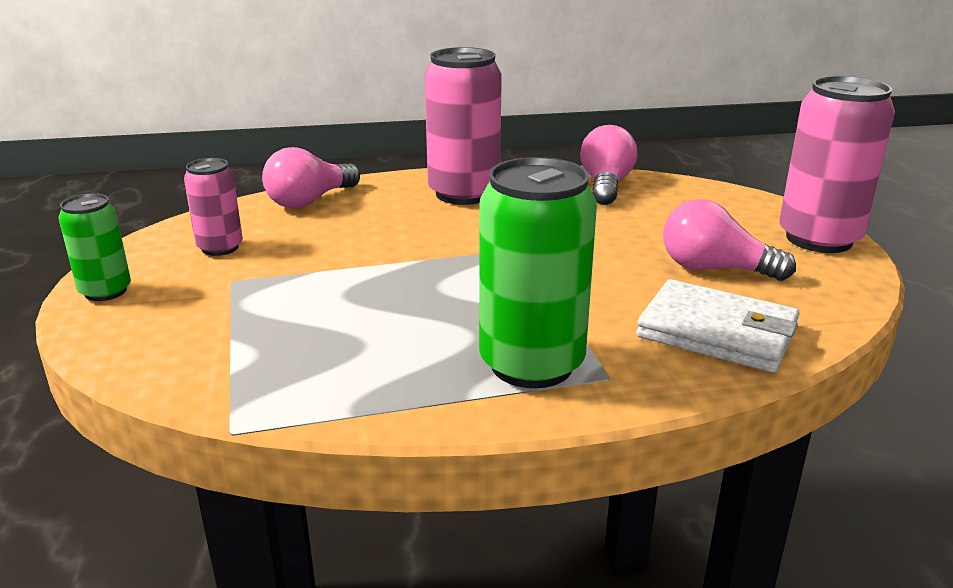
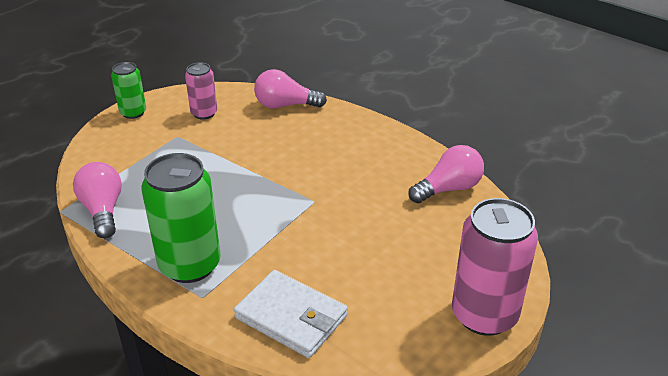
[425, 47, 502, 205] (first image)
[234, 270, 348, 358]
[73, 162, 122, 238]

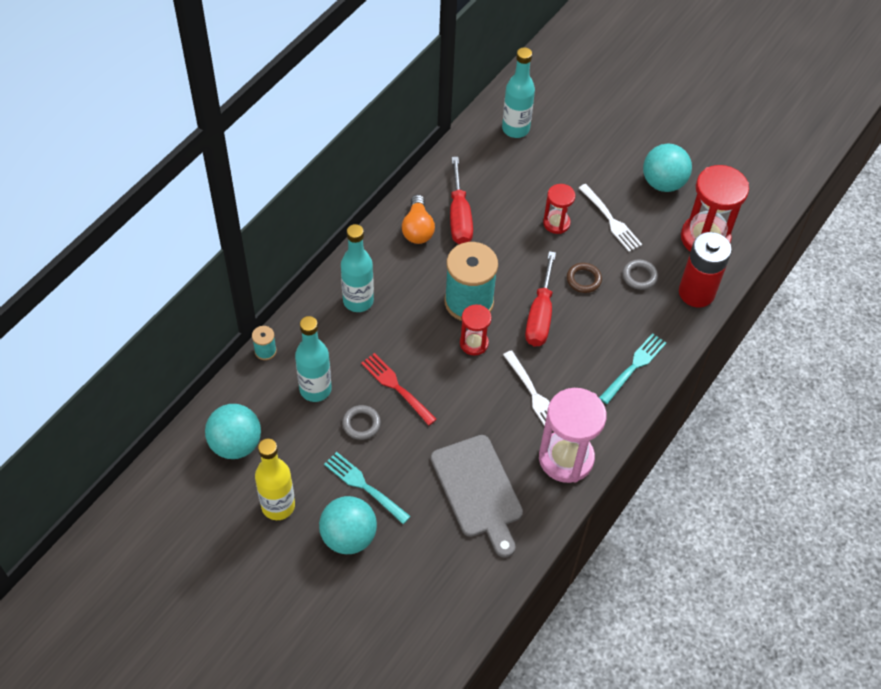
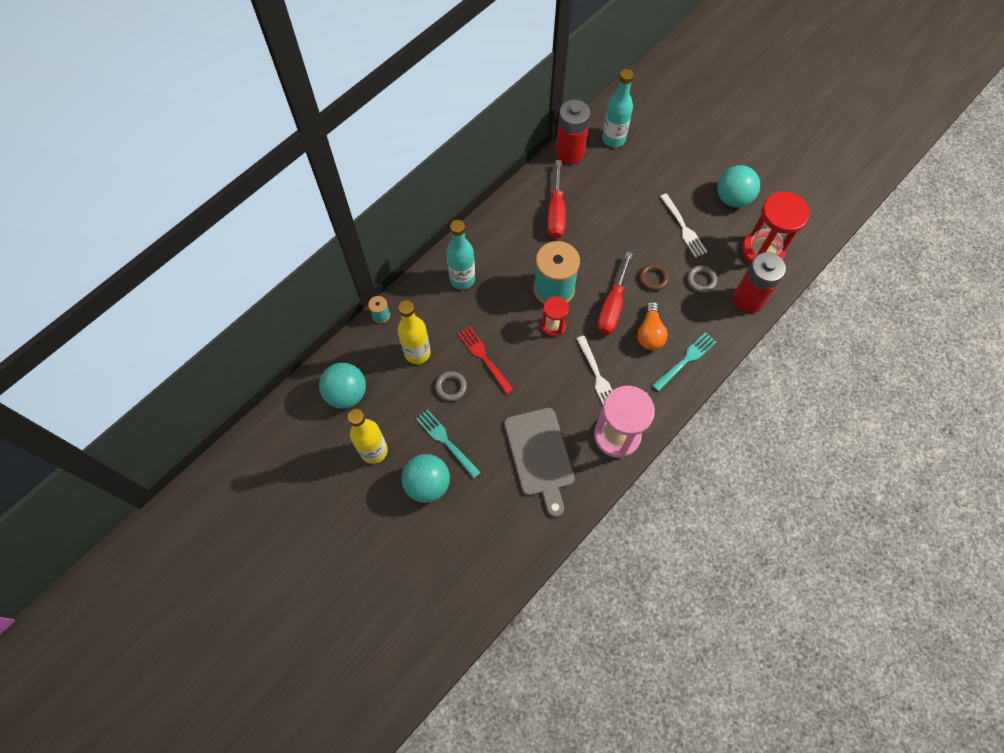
[398, 300, 431, 364]
[637, 302, 668, 350]
[543, 184, 575, 234] (first image)
[556, 100, 590, 165]

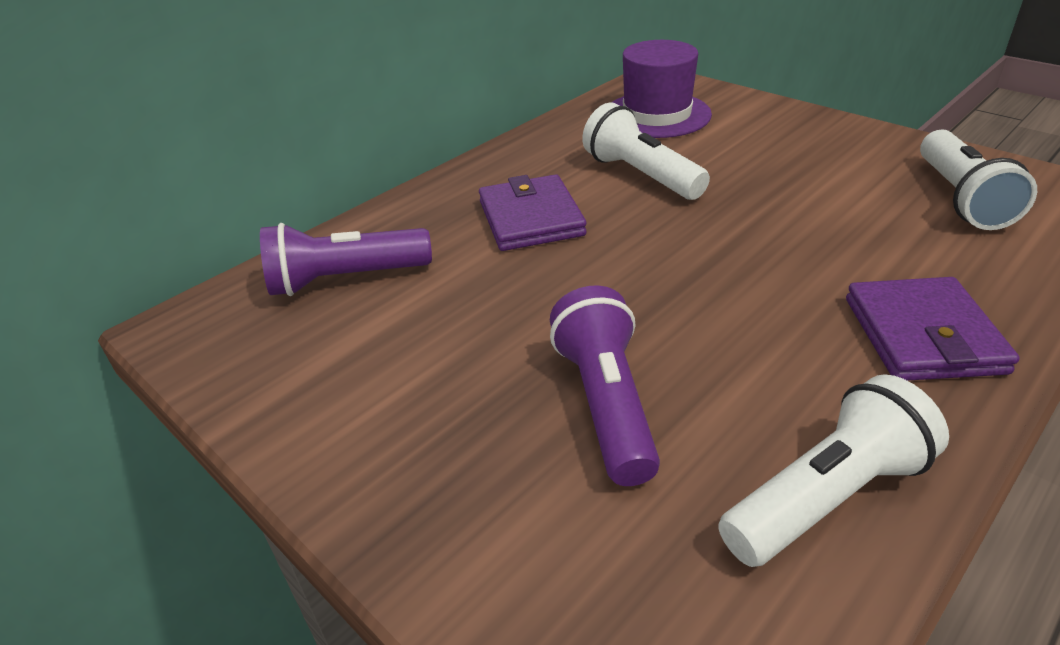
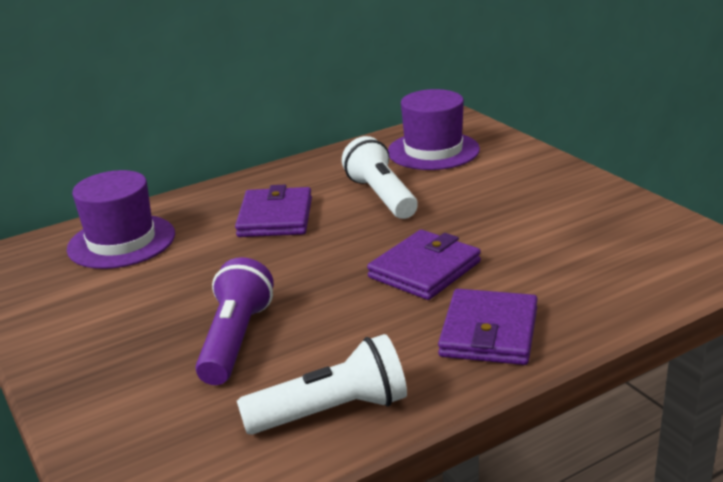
[67, 170, 175, 269]
[920, 130, 1037, 230] (first image)
[367, 230, 481, 300]

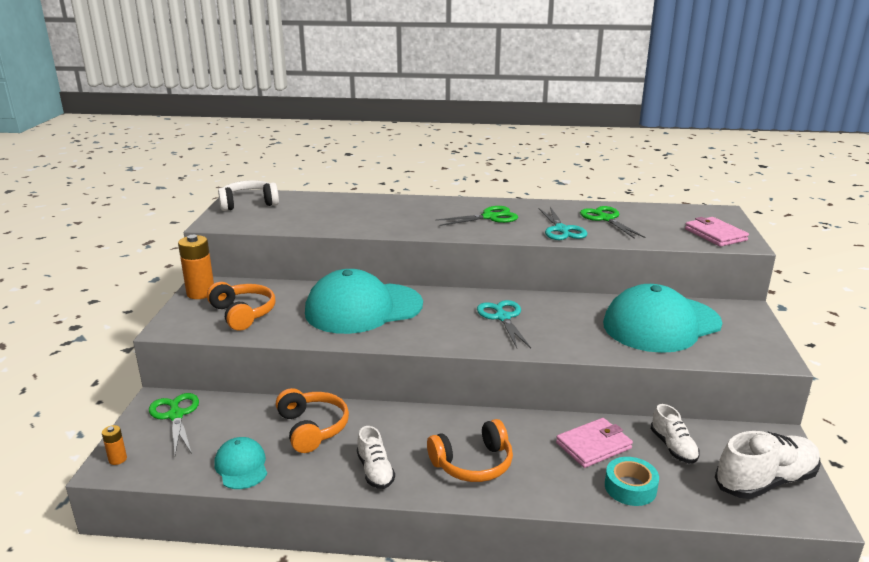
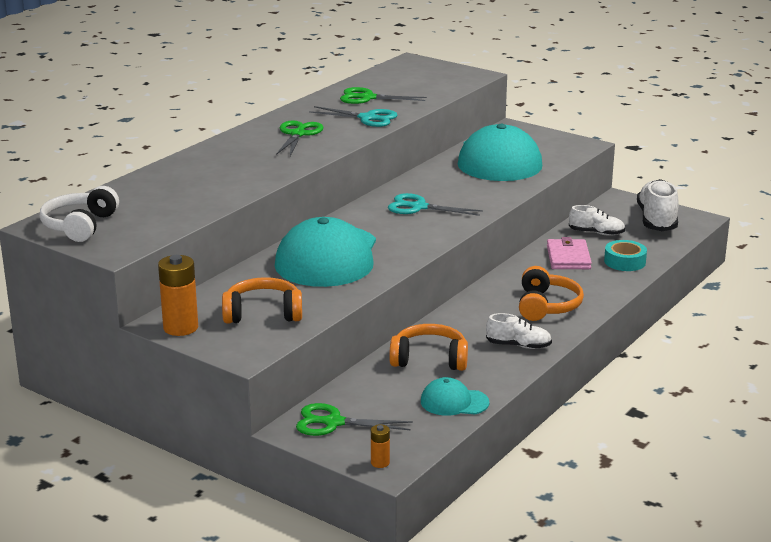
[685, 217, 749, 247] (first image)

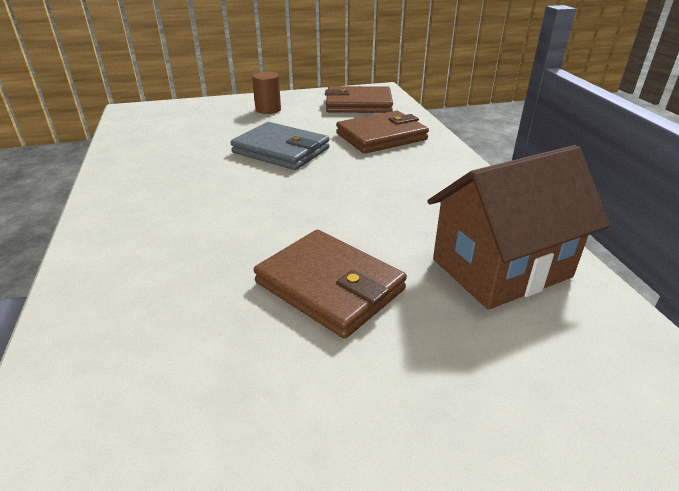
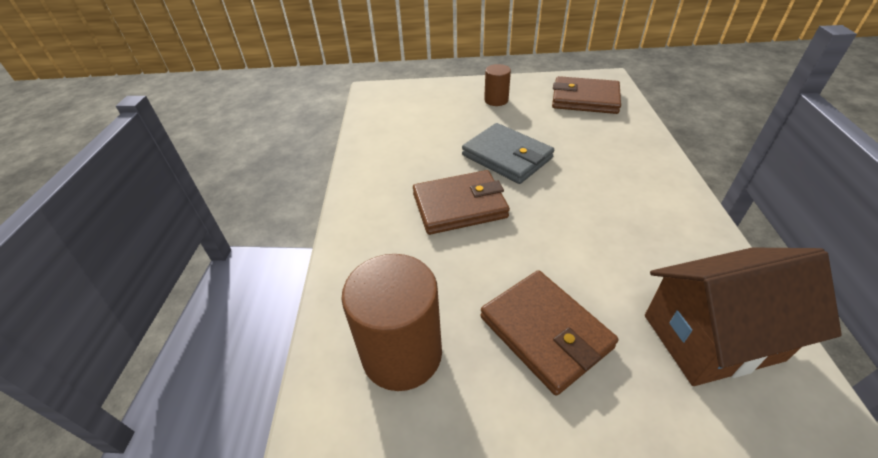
[413, 170, 510, 235]
[341, 254, 442, 391]

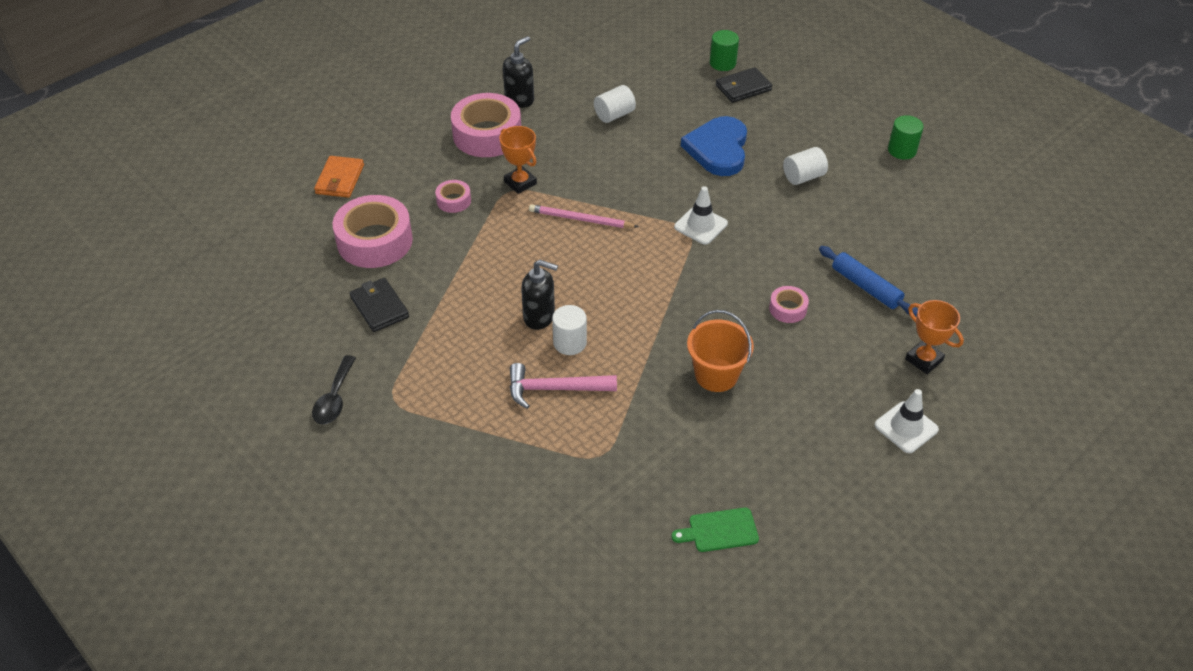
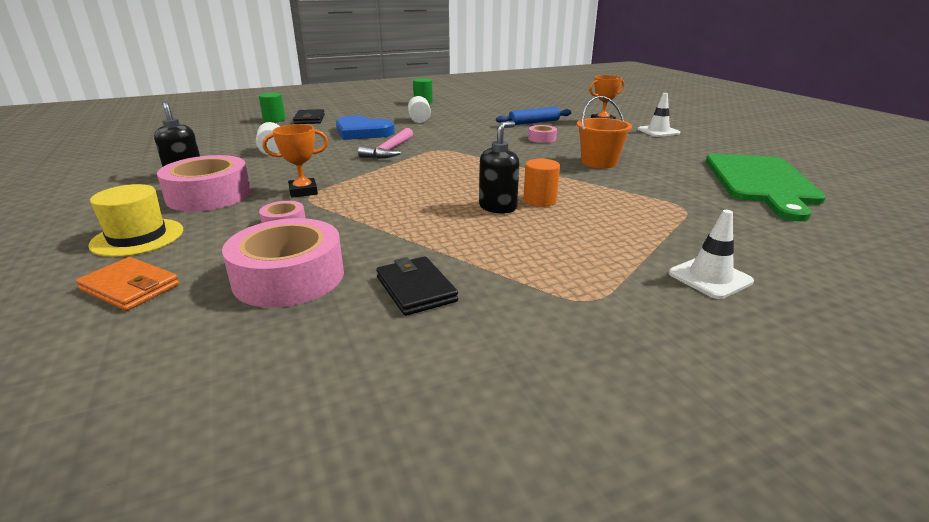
[312, 355, 356, 425] (first image)
[376, 256, 458, 316]
[358, 128, 413, 159]
[529, 204, 638, 228] (first image)
[523, 159, 560, 207]
[706, 154, 826, 221]
[669, 210, 754, 299]
[88, 184, 183, 257]

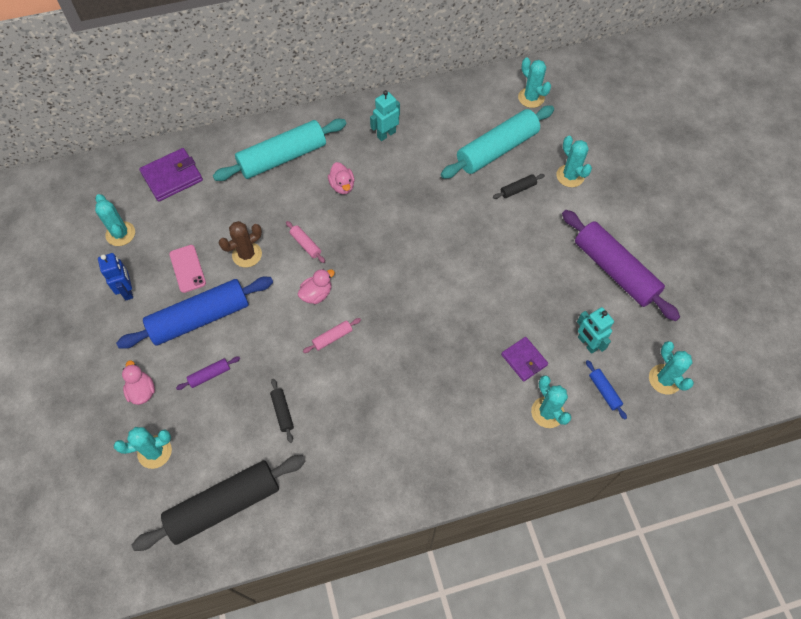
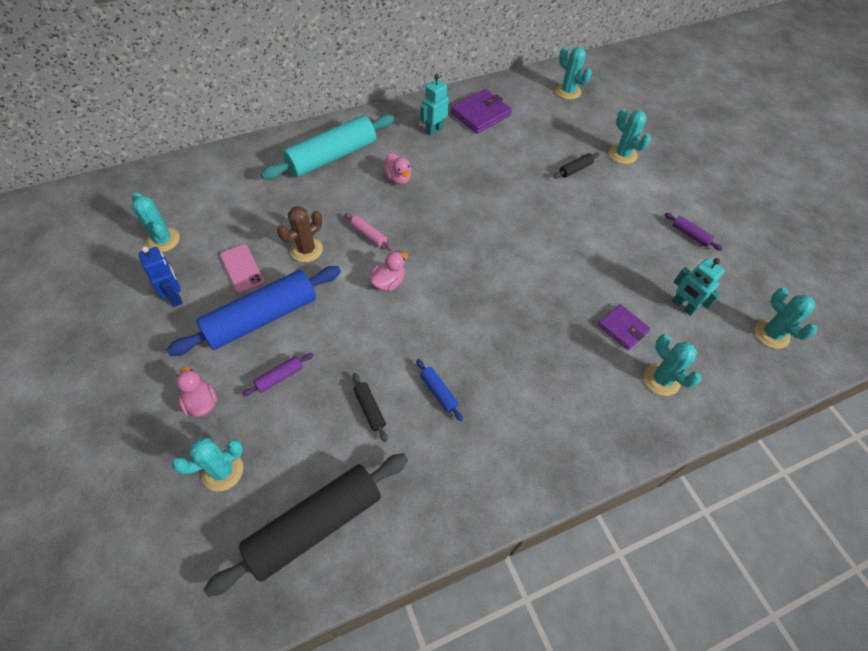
[451, 89, 512, 134]
[303, 318, 361, 353] (first image)
[441, 106, 554, 179] (first image)
[664, 213, 723, 251]
[416, 359, 463, 421]

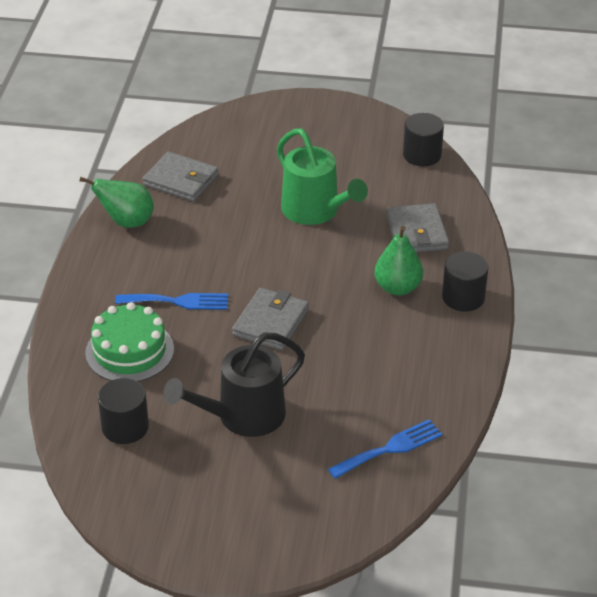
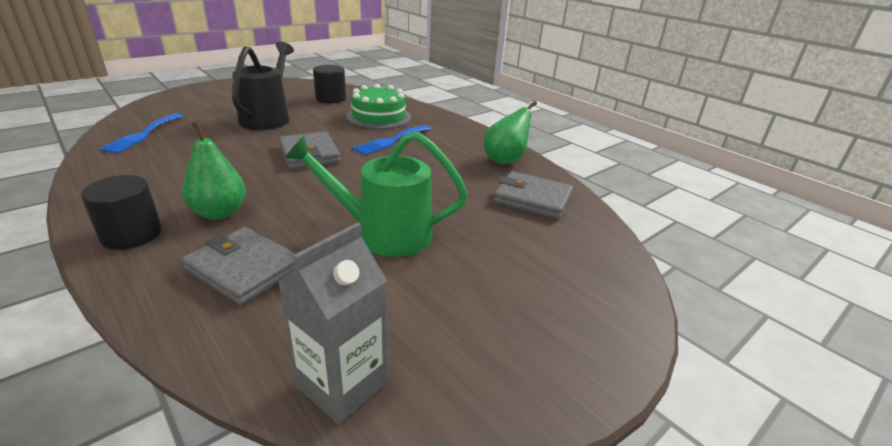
[493, 171, 573, 219]
[278, 223, 388, 425]

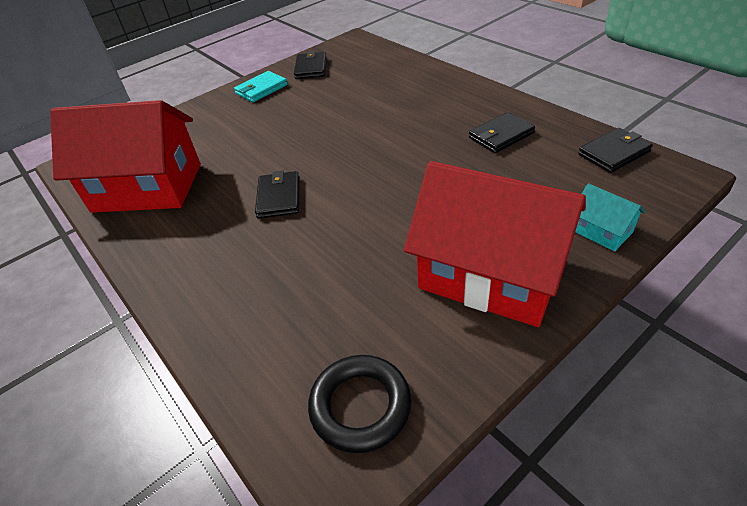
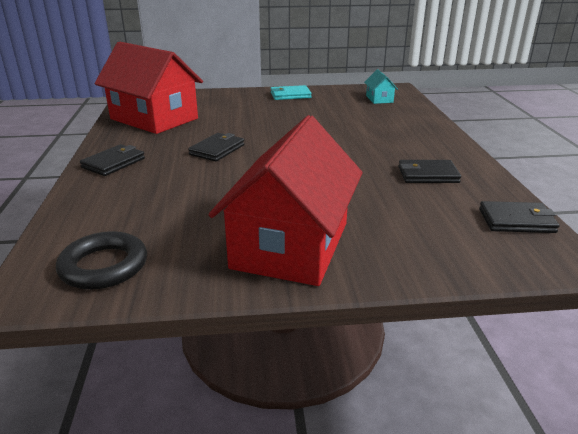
[80, 144, 145, 176]
[208, 115, 363, 286]
[364, 69, 398, 104]

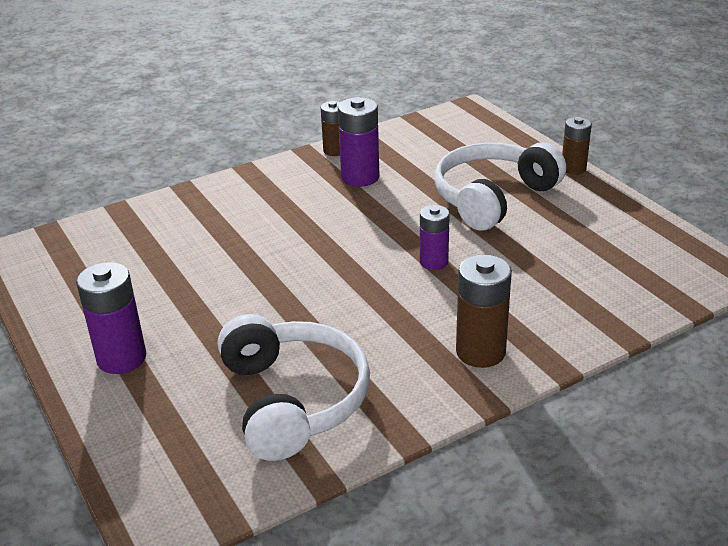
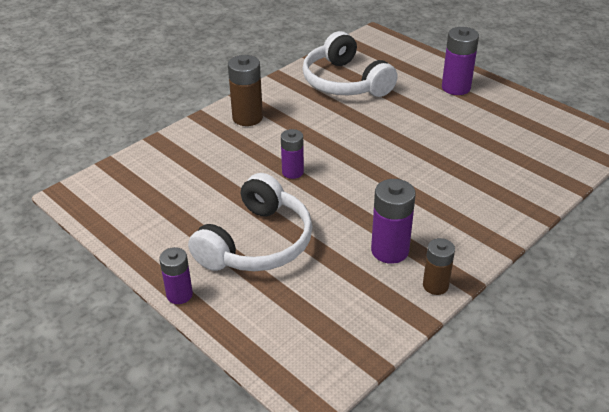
[159, 247, 193, 304]

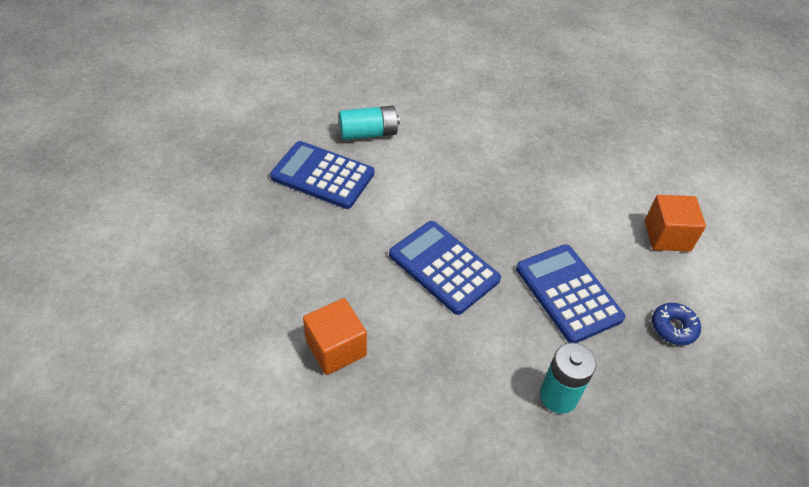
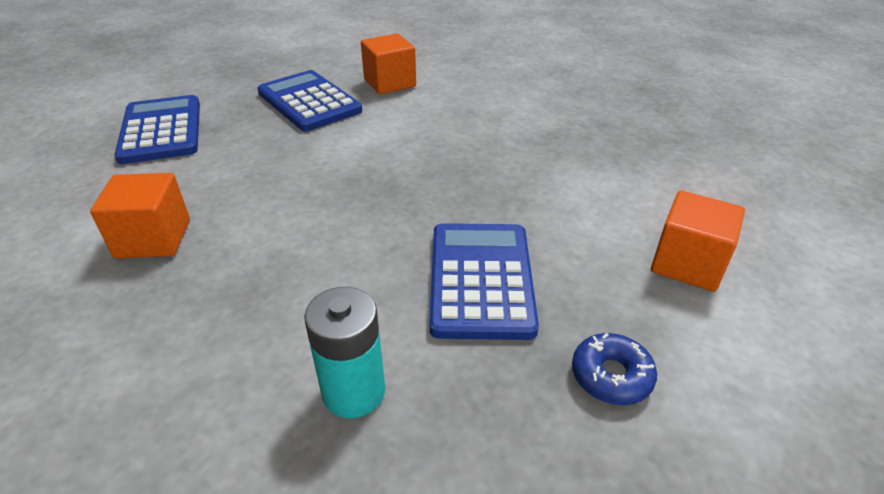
[361, 33, 416, 94]
[114, 95, 200, 164]

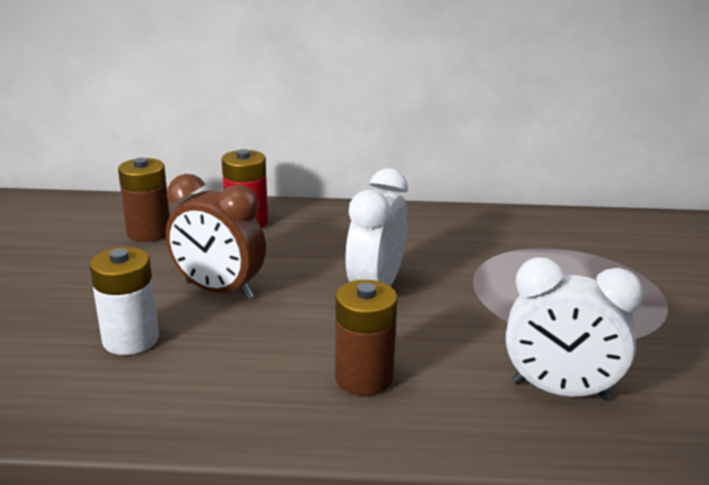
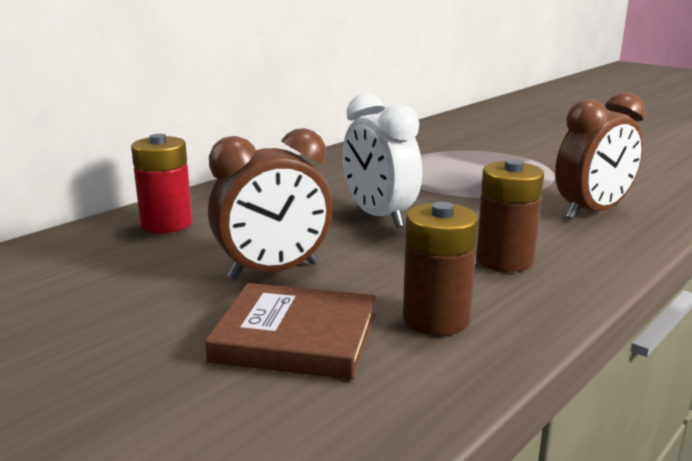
[205, 283, 376, 380]
[403, 202, 479, 336]
[555, 92, 645, 220]

